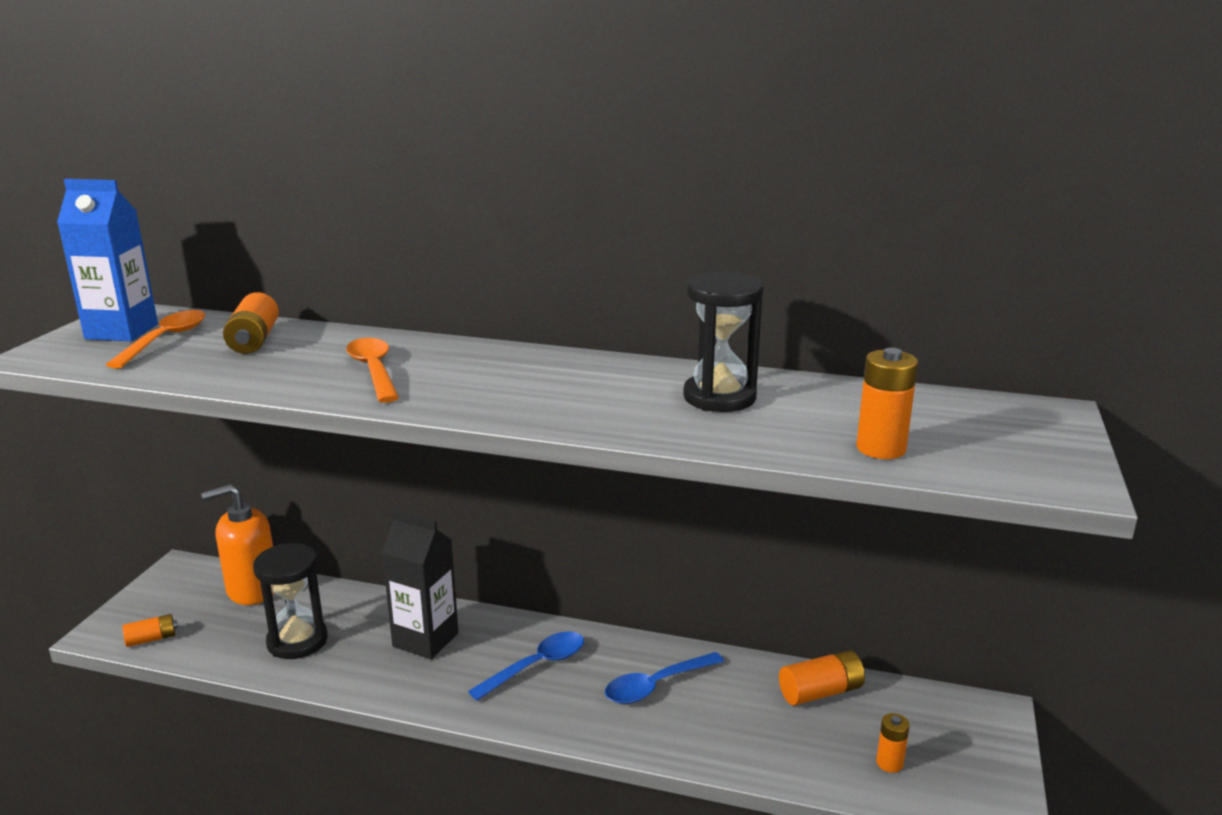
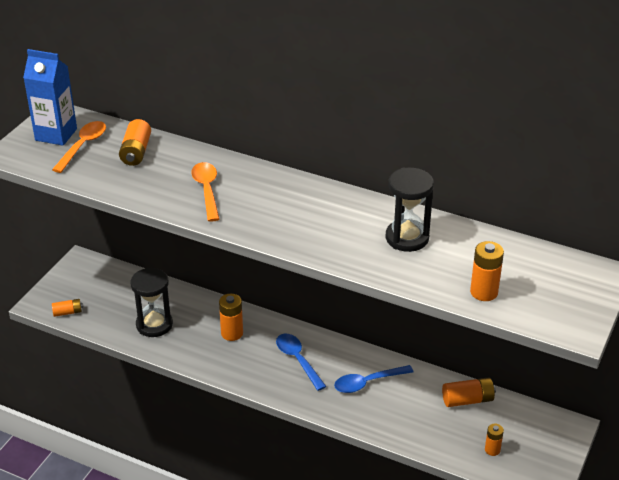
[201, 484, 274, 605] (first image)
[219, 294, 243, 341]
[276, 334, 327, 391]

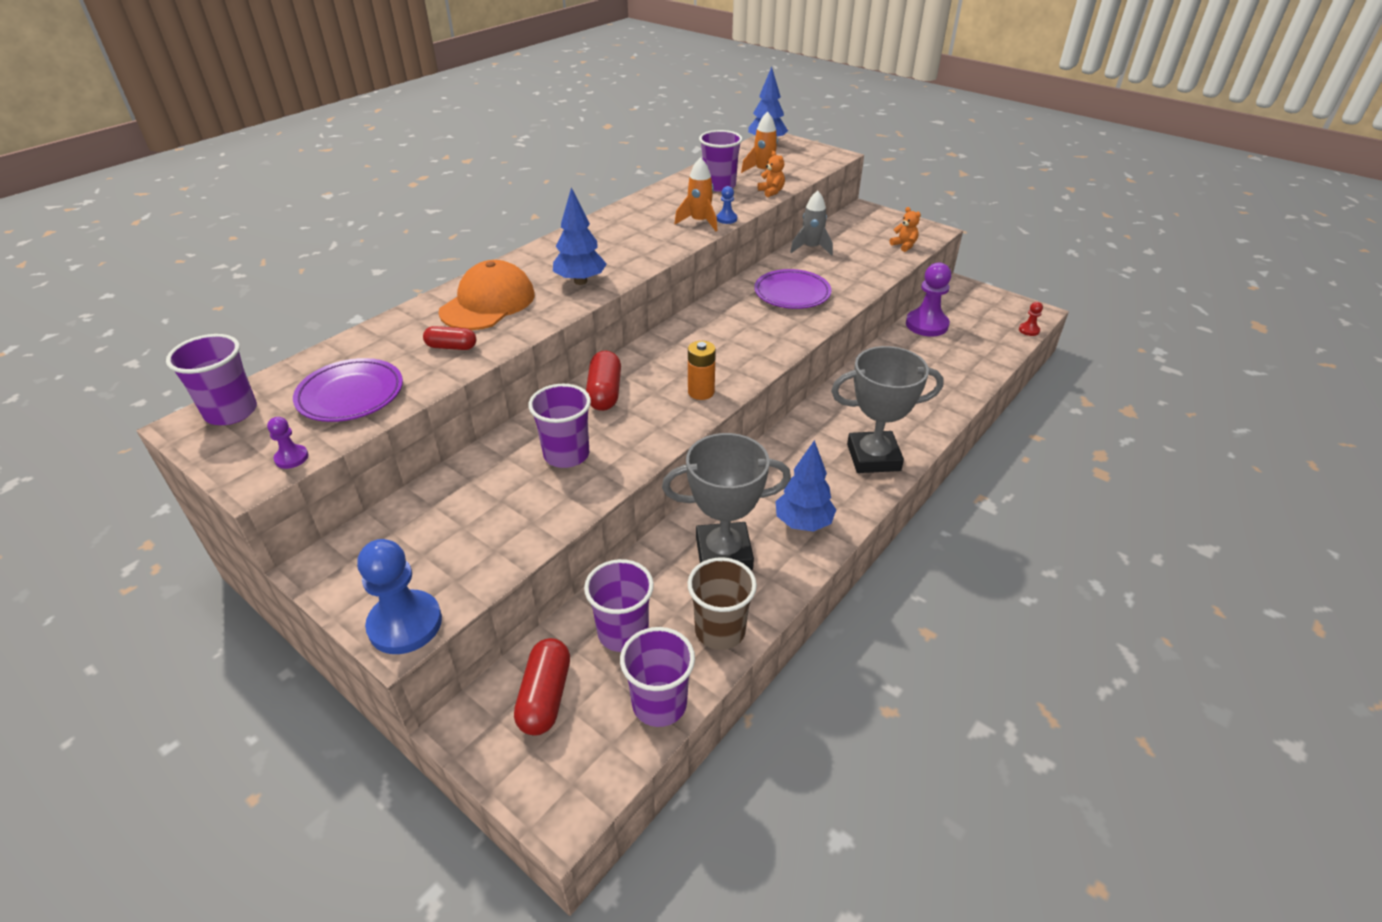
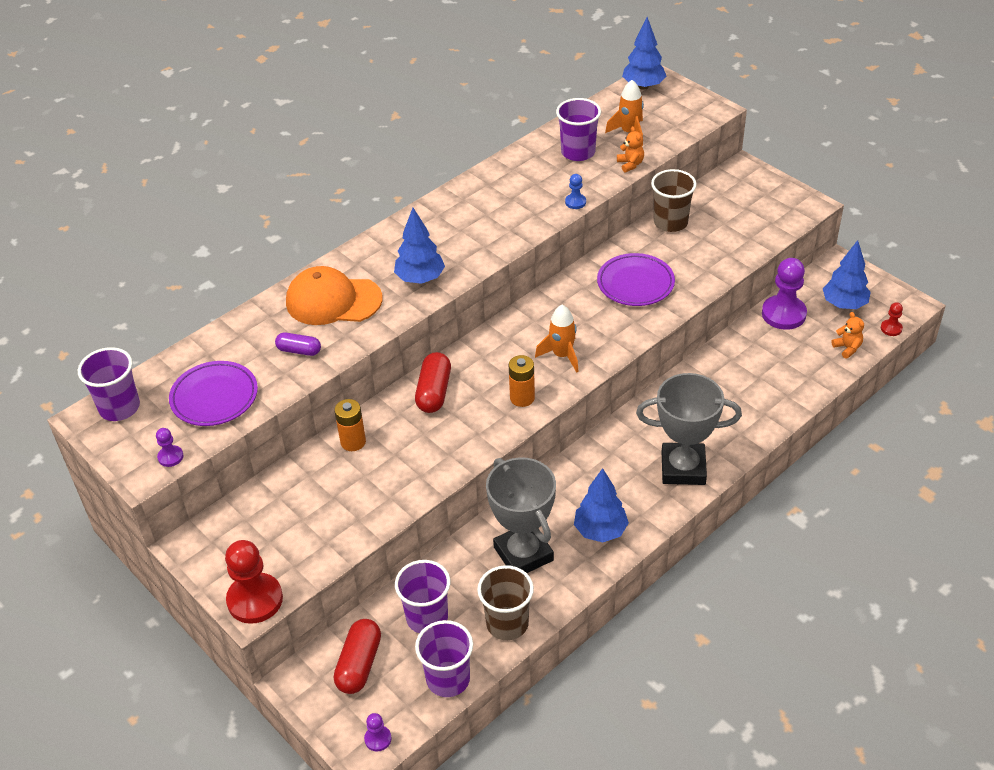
[225, 540, 283, 624]
[275, 333, 321, 356]
[286, 266, 383, 325]
[528, 384, 591, 468] (first image)
[486, 457, 556, 573]
[535, 305, 579, 372]
[651, 169, 697, 232]
[832, 312, 864, 359]
[334, 399, 366, 451]
[364, 713, 392, 752]
[823, 240, 871, 309]

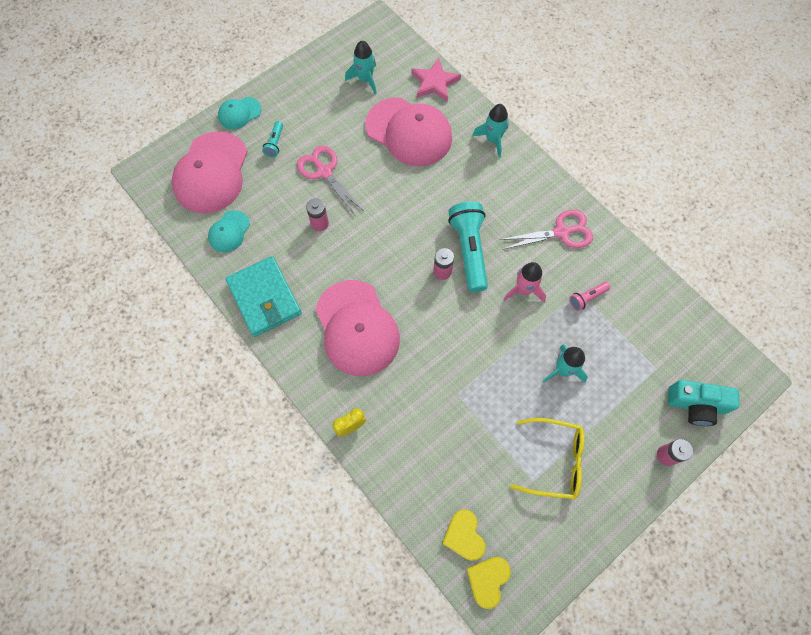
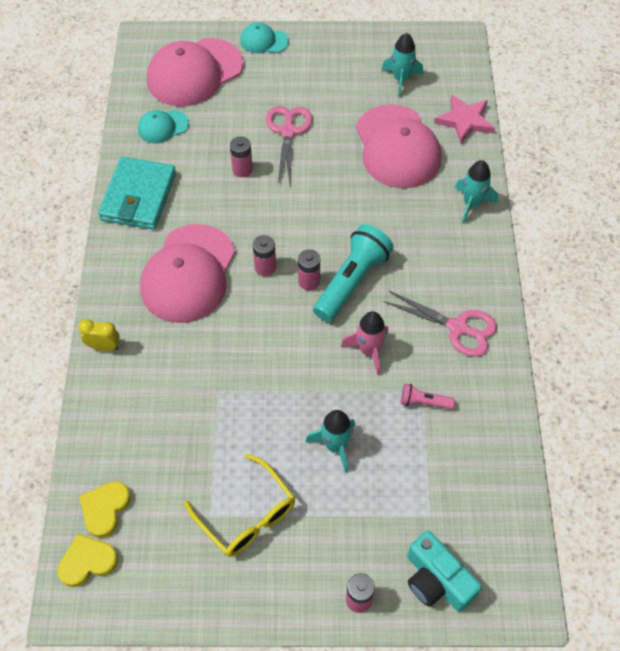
[262, 121, 283, 158] (first image)
[253, 235, 276, 276]

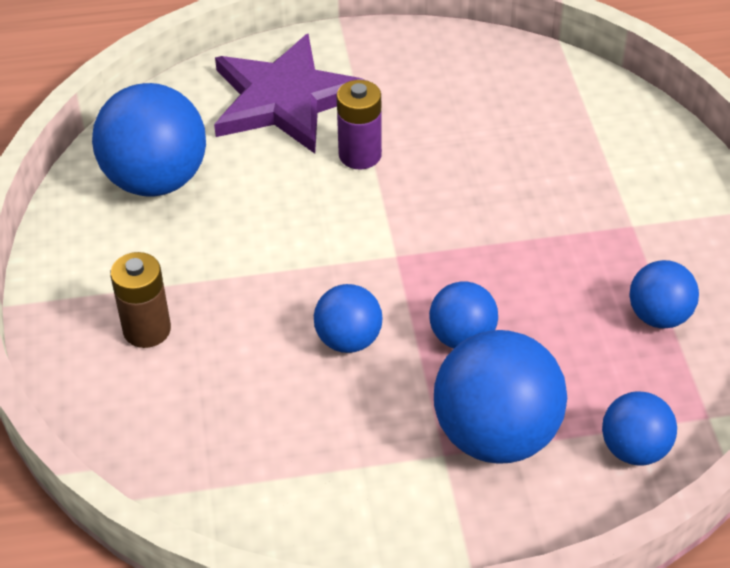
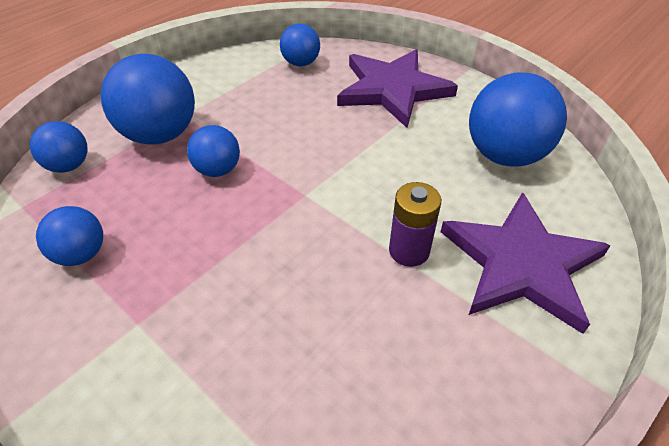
[337, 50, 458, 128]
[280, 23, 320, 66]

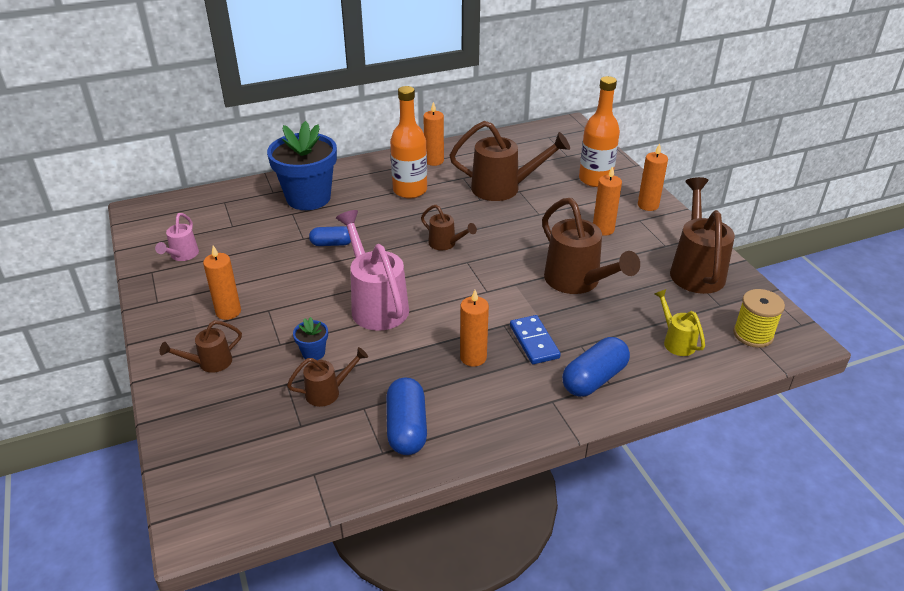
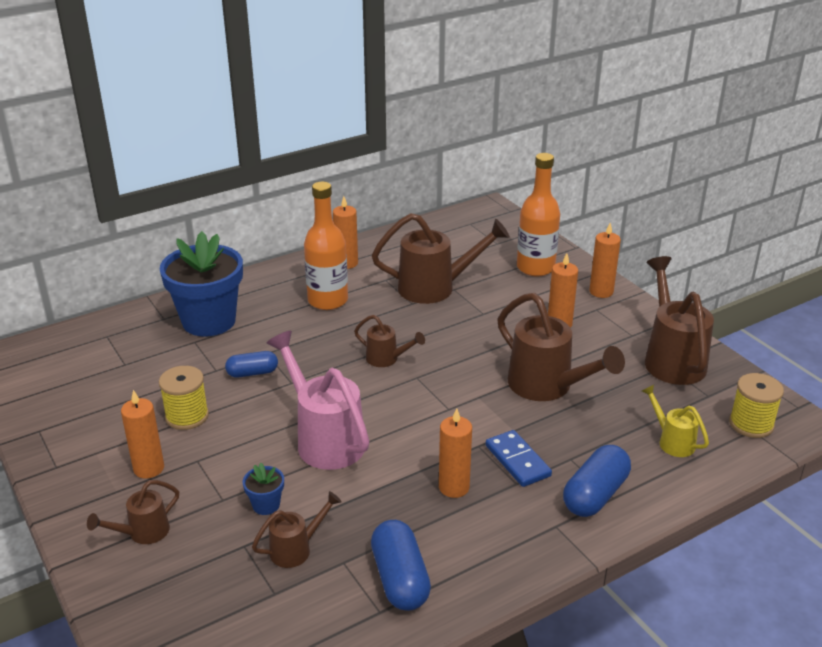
[155, 213, 199, 261] (first image)
[159, 366, 209, 430]

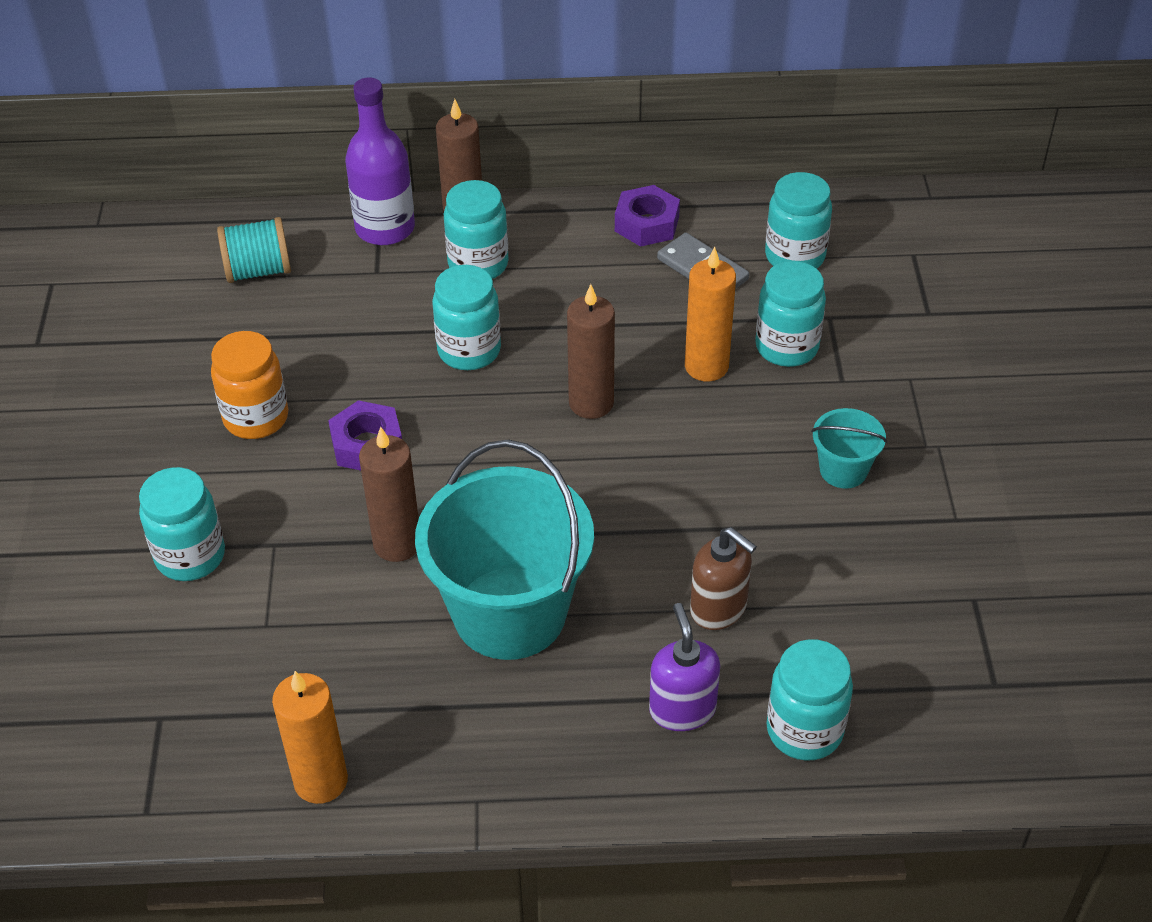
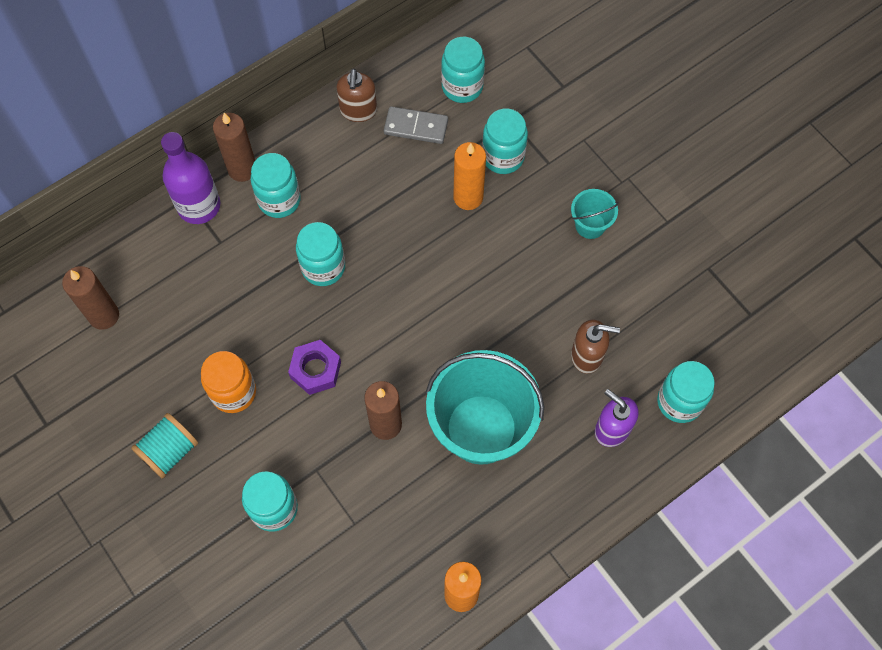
[131, 413, 198, 479]
[62, 266, 119, 330]
[337, 68, 377, 122]

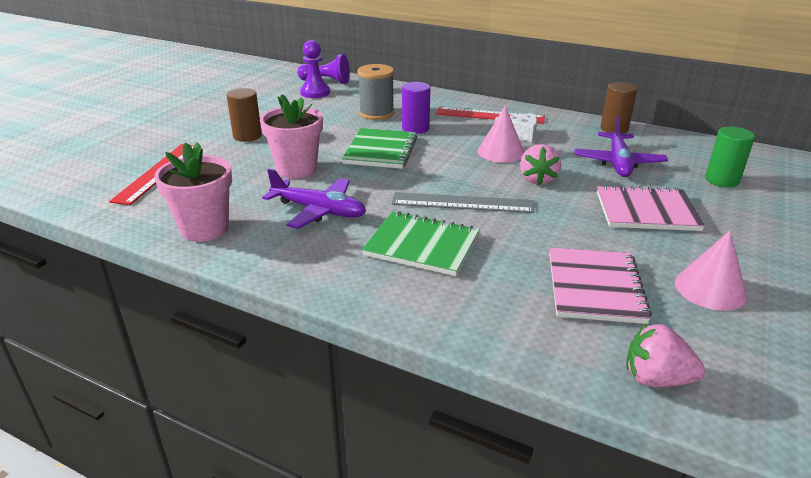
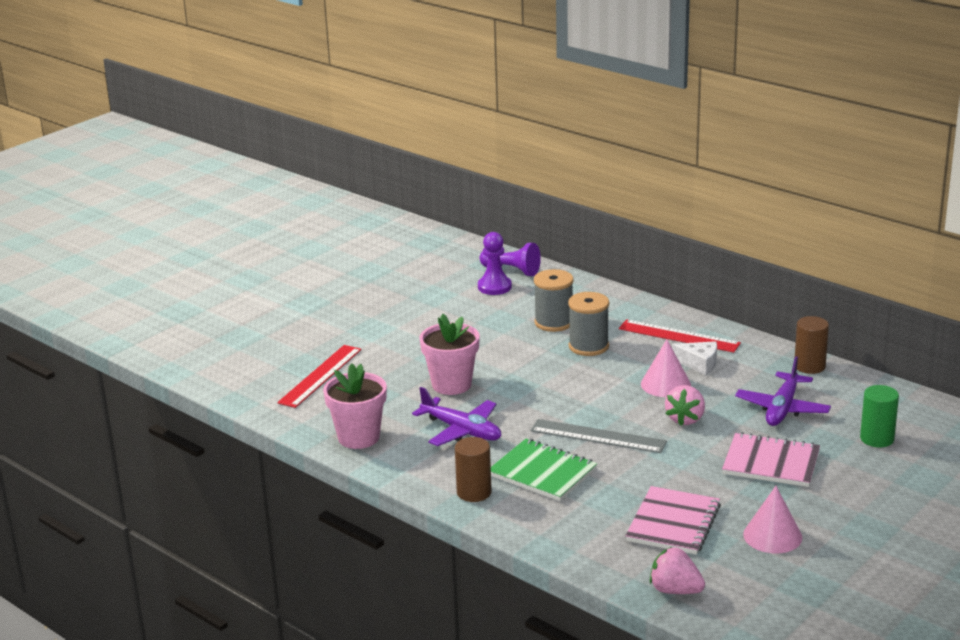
[455, 437, 491, 502]
[342, 128, 417, 169] (first image)
[568, 292, 609, 356]

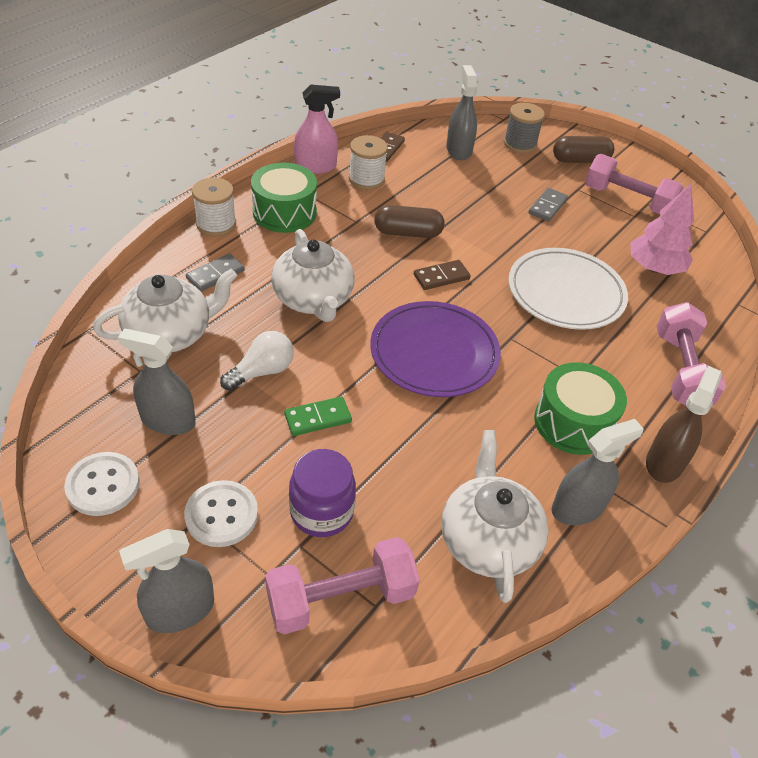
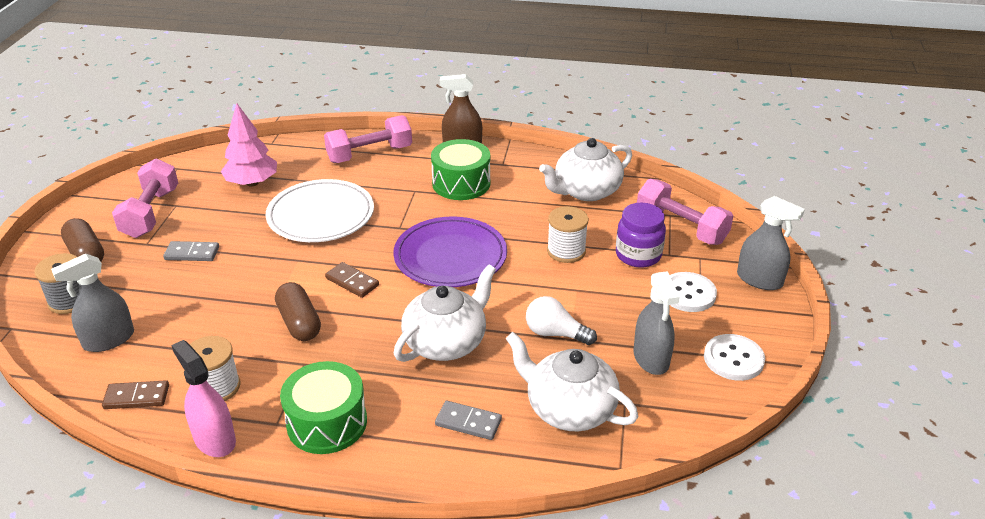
[547, 206, 589, 263]
[284, 396, 352, 436] (first image)
[552, 419, 643, 525] (first image)

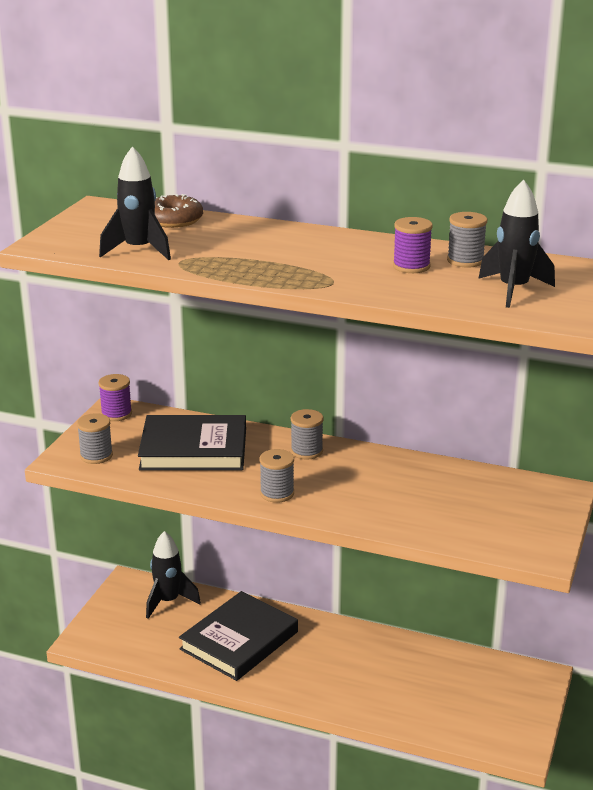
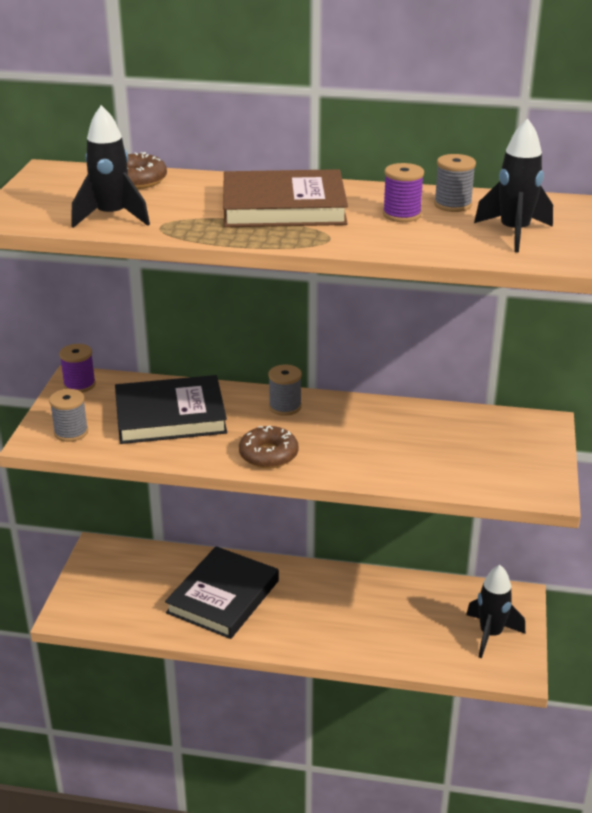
[466, 565, 525, 658]
[239, 426, 299, 469]
[223, 169, 348, 227]

